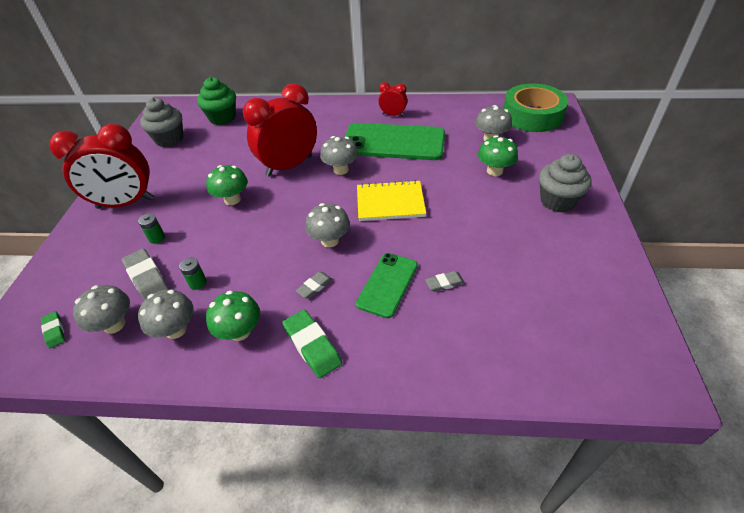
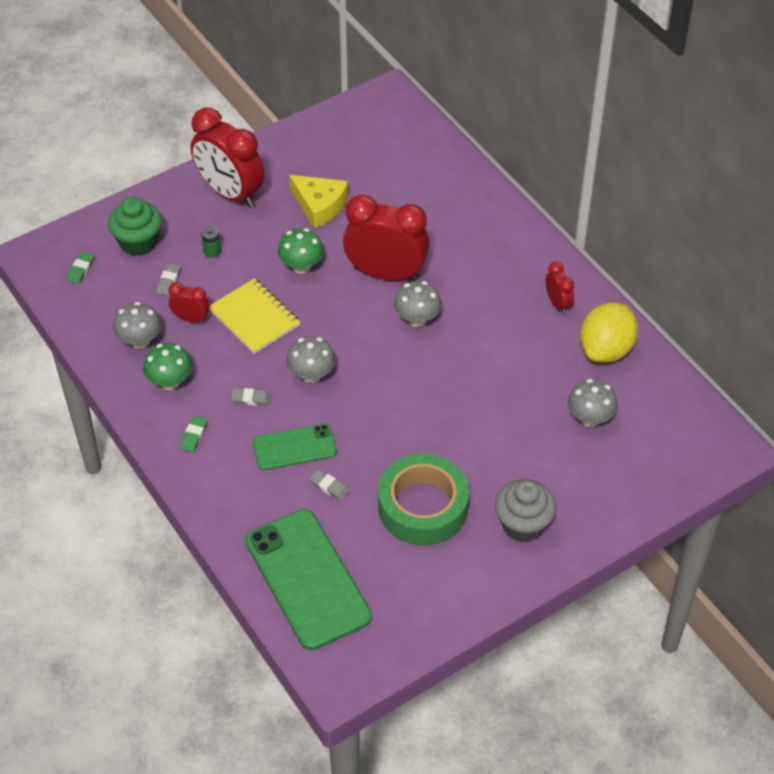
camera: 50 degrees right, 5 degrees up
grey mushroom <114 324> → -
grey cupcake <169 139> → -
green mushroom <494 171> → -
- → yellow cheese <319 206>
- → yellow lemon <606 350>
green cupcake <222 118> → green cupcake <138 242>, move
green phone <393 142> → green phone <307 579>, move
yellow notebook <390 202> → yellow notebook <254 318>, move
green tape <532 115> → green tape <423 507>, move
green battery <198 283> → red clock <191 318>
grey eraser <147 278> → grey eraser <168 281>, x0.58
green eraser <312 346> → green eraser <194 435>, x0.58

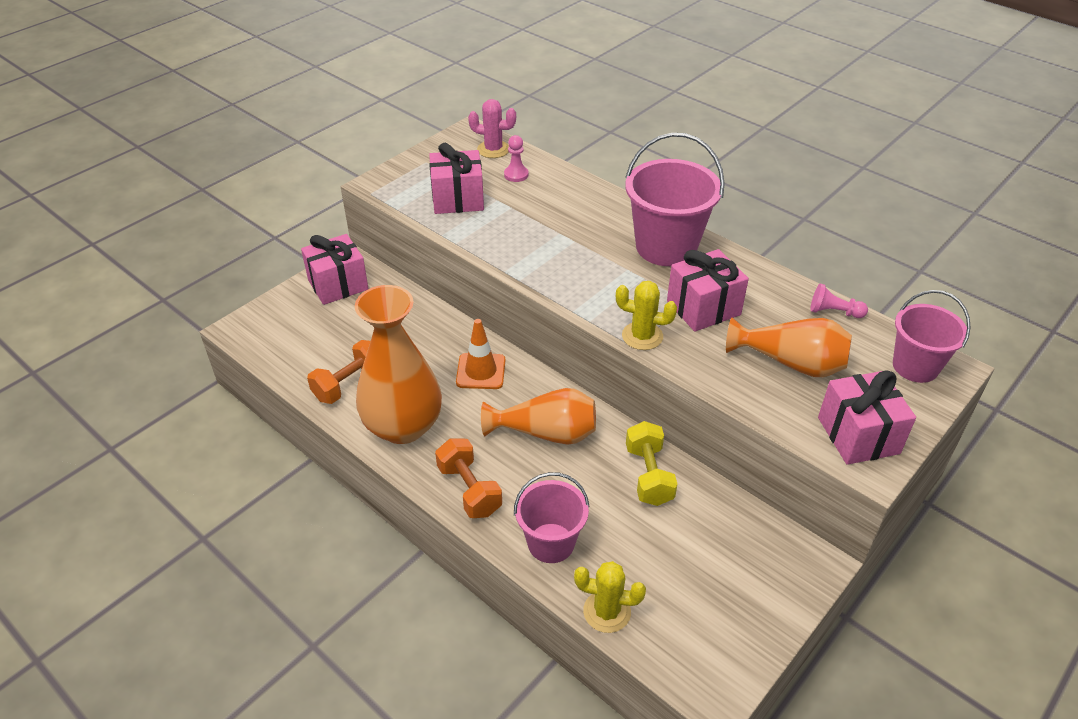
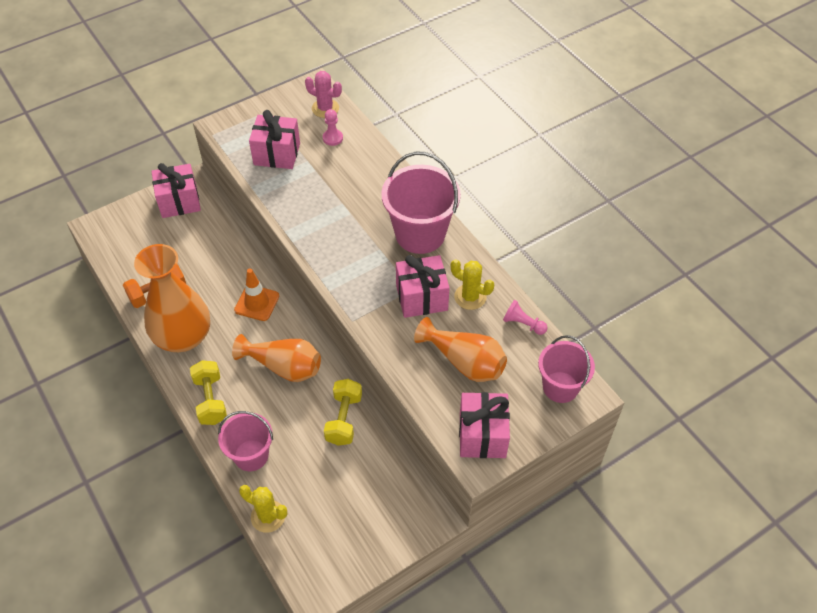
camera: 15 degrees right, 10 degrees up
yellow cactus <642 336> → yellow cactus <470 297>, move
orange dumbbell <469 490> → yellow dumbbell <210 400>

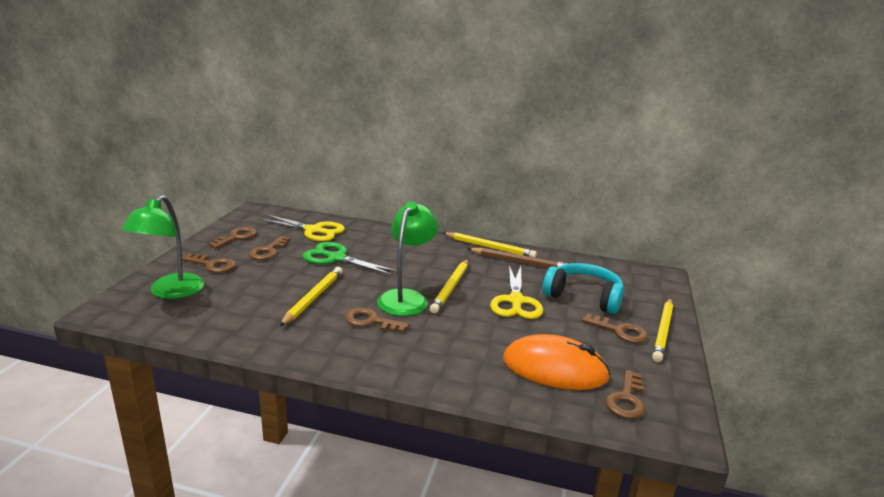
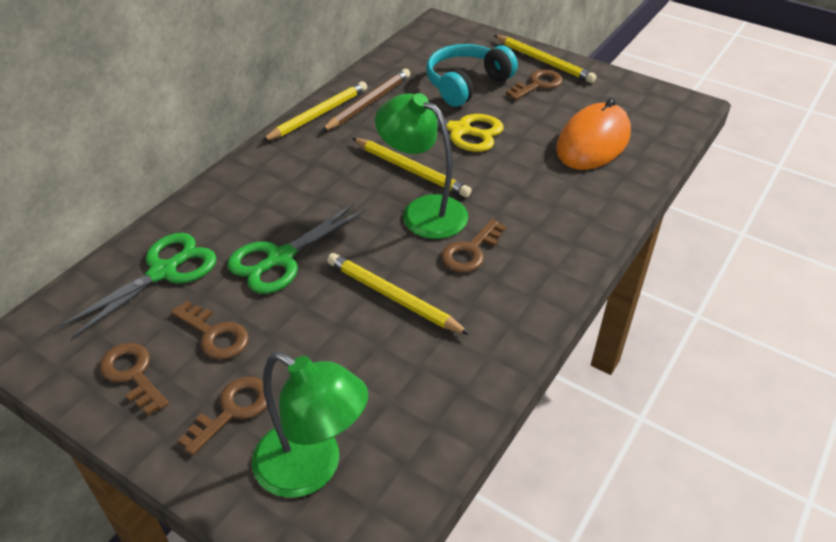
camera: 70 degrees left, 20 degrees up
brown key <626 399> → -
yellow scissors <313 230> → green scissors <163 272>

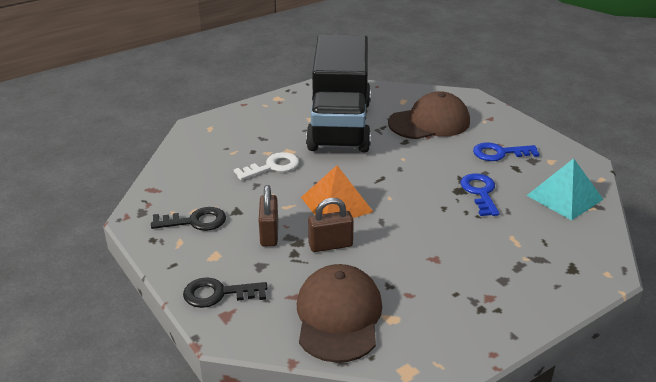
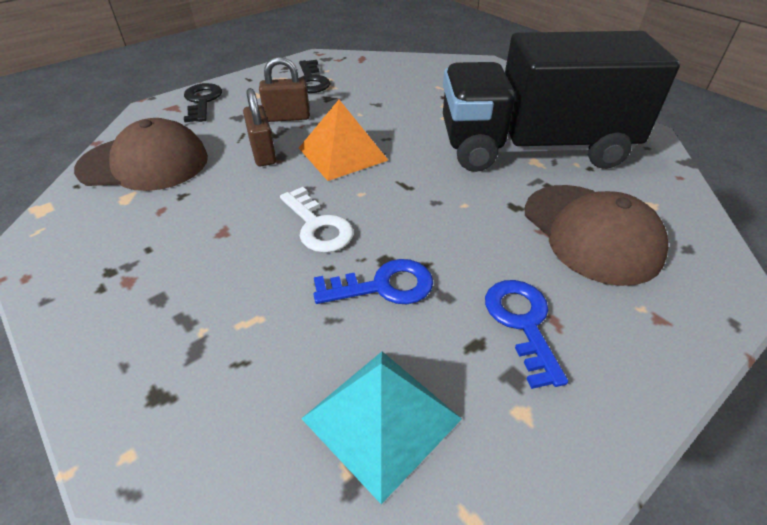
camera: 85 degrees right, 10 degrees up
white key <272 167> → white key <318 226>, move

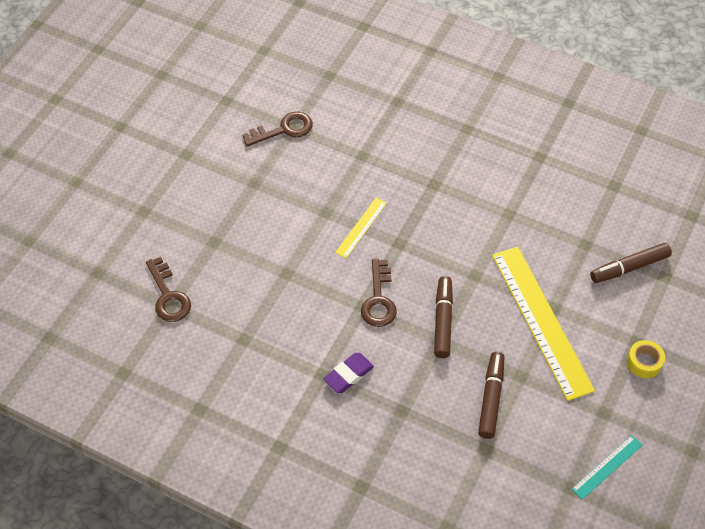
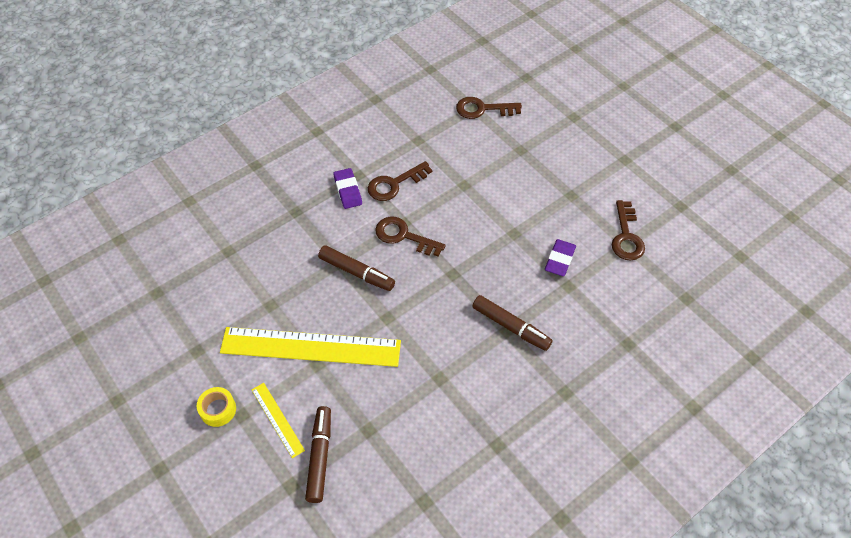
camera: 115 degrees right, 0 degrees up
turquoise ruler <607 467> → -
- → brown key <395 184>
- → purple eraser <560 260>
yellow ruler <361 227> → yellow ruler <277 419>, move
brown marker <491 398> → brown marker <511 326>, move

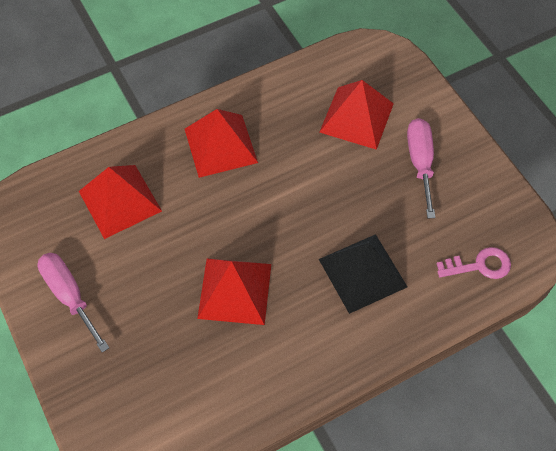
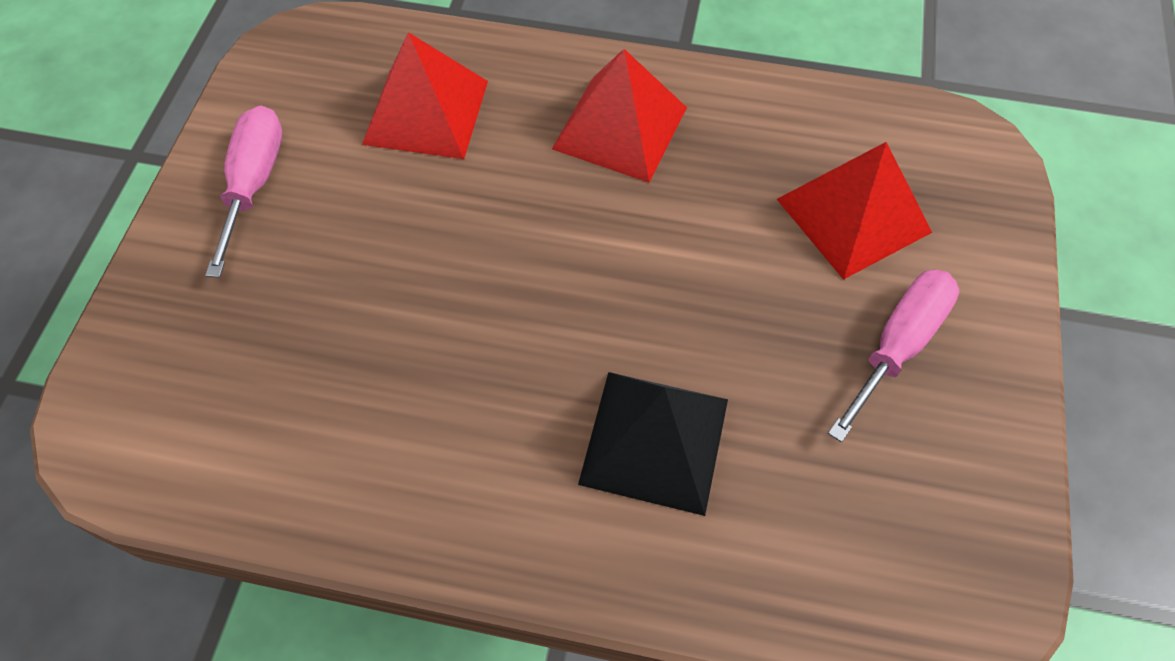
camera: 40 degrees right, 0 degrees up
red pyramid <234 291> → -
pink key <479 265> → -

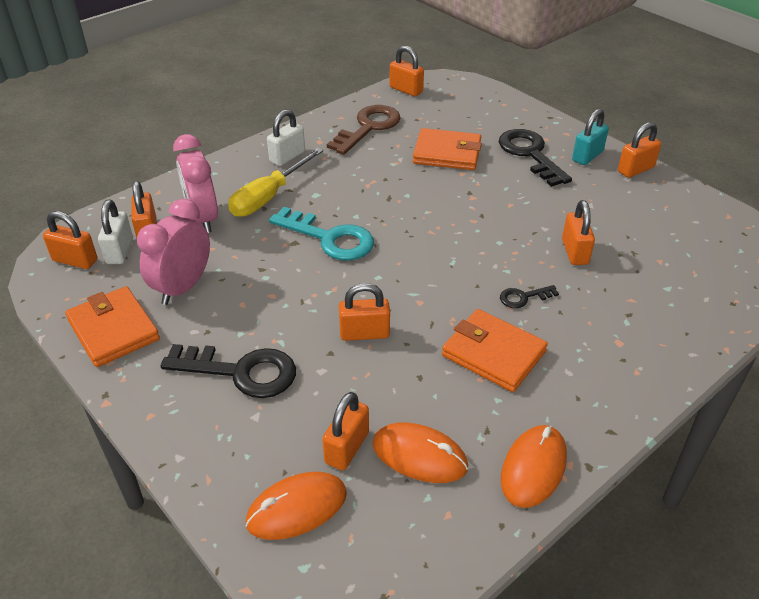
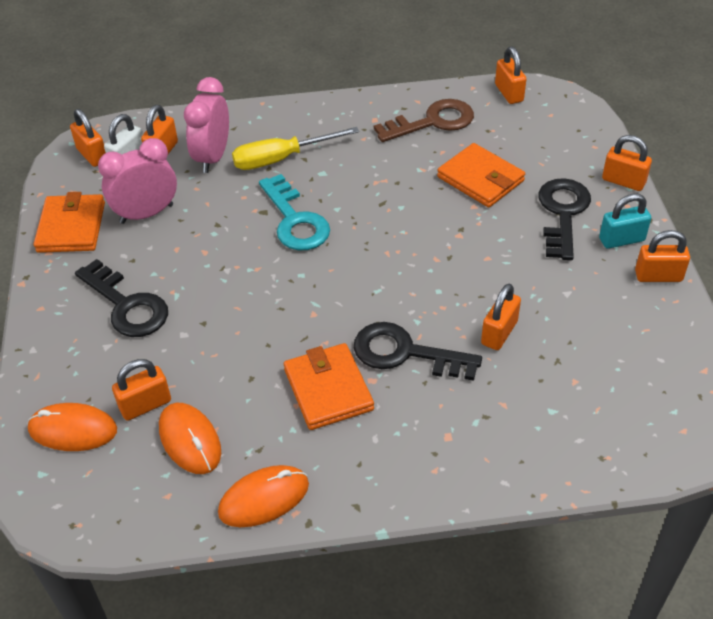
camera: 35 degrees right, 5 degrees up
white padlock <287 157> → -
orange padlock <364 333> → orange padlock <623 181>, move
black key <523 297> → black key <405 353>, x2.05

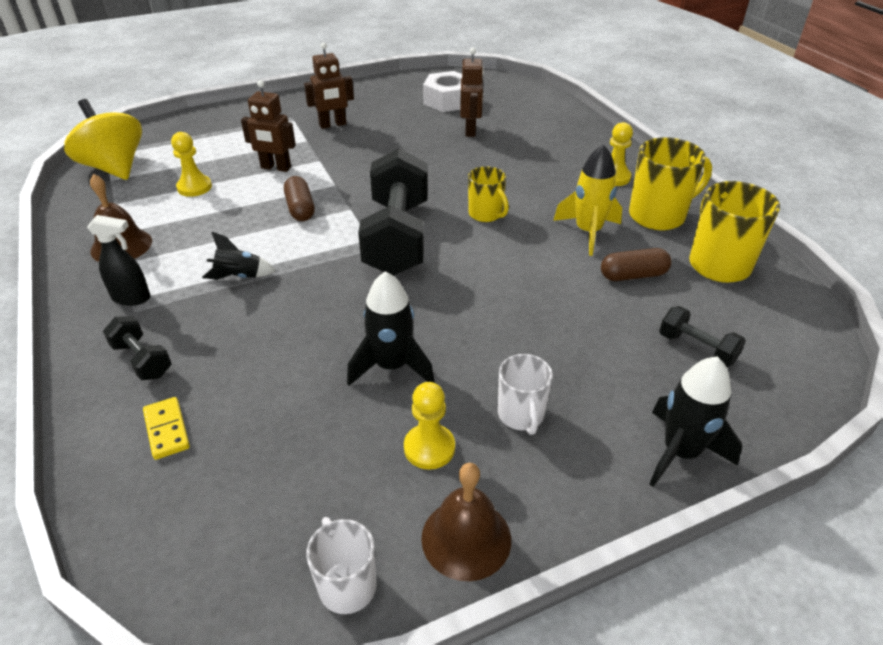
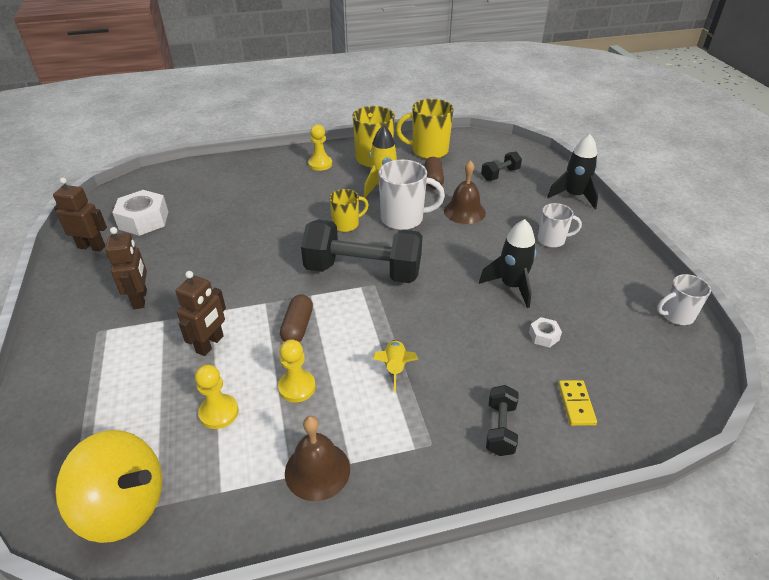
camera: 80 degrees left, 0 degrees up
black spray bottle <132 298> → -
- → white mug <403 219>
- → white nut <544 336>
yellow pawn <429 448> → yellow pawn <297 387>, move
brown bell <466 538> → brown bell <464 211>, move
brown robot <470 130> → brown robot <92 247>, move
black rocket <239 276> → yellow rocket <395 368>
yellow spinning top <114 168> → yellow spinning top <124 505>, 135 degrees counterclockwise
black dumbbell <142 360> → black dumbbell <500 428>, 45 degrees counterclockwise
yellow domino <166 430> → yellow domino <576 404>, 75 degrees counterclockwise
brown capsule <300 208> → brown capsule <298 327>, 75 degrees counterclockwise

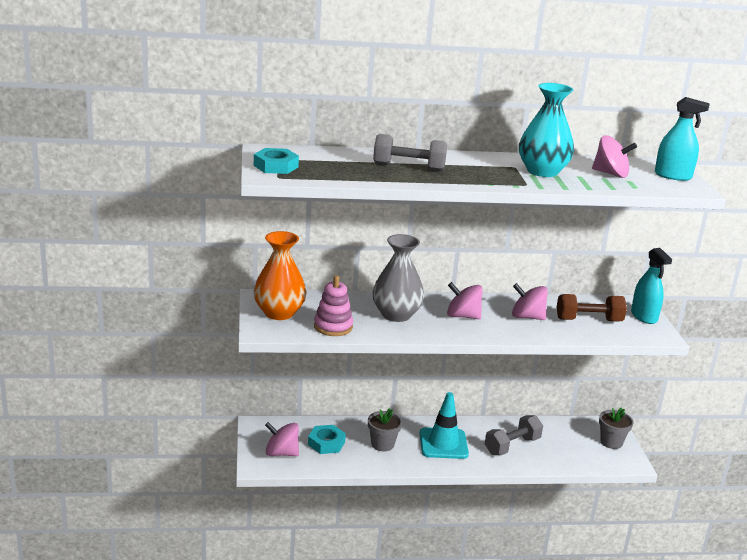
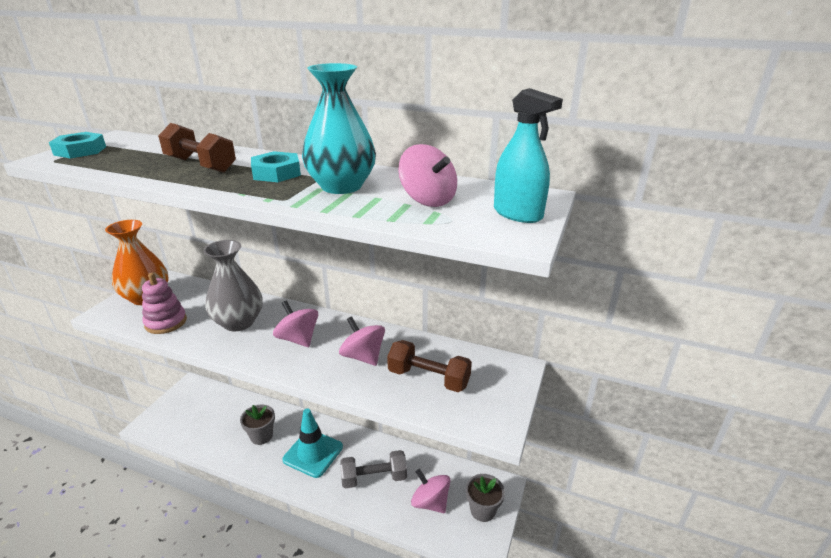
camera: 30 degrees right, 5 degrees up
turquoise spray bottle <644 316> → -
pink spinning top <281 453> → pink spinning top <430 502>, move
turquoise nut <326 443> → turquoise nut <276 173>, move
grey dumbbell <408 167> → brown dumbbell <200 165>

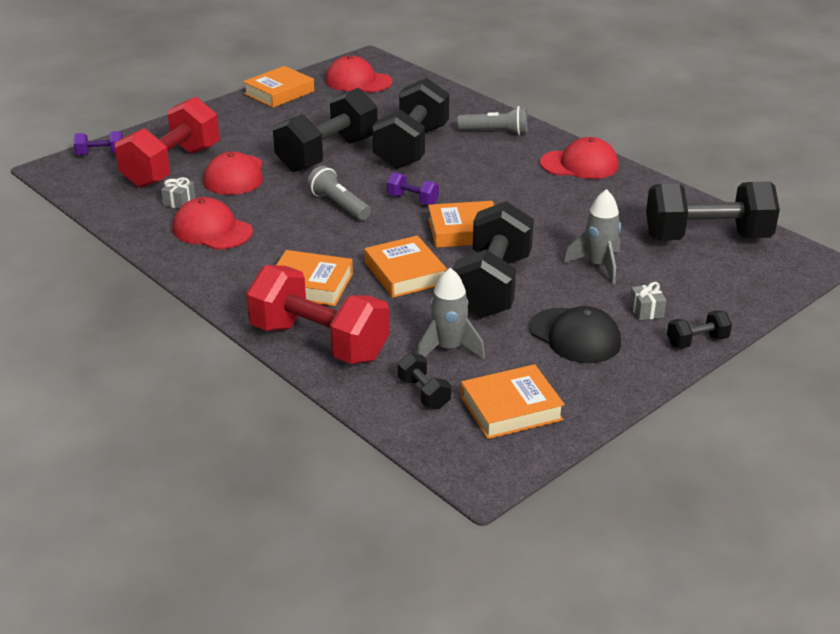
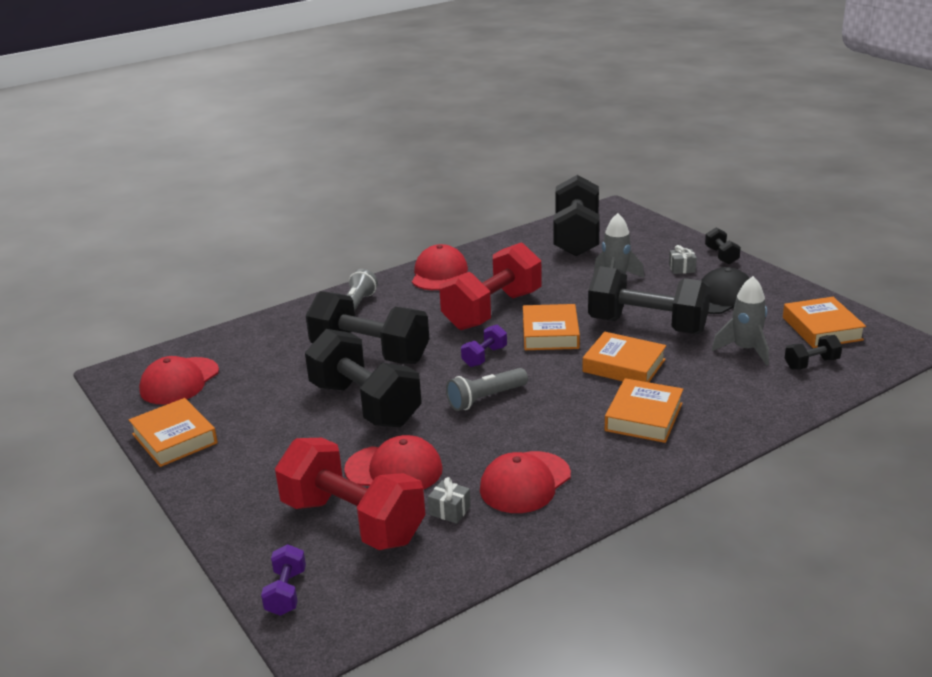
camera: 80 degrees left, 5 degrees down
red dumbbell <319 342> → red dumbbell <492 310>, move
orange book <405 273> → orange book <624 365>, 45 degrees clockwise

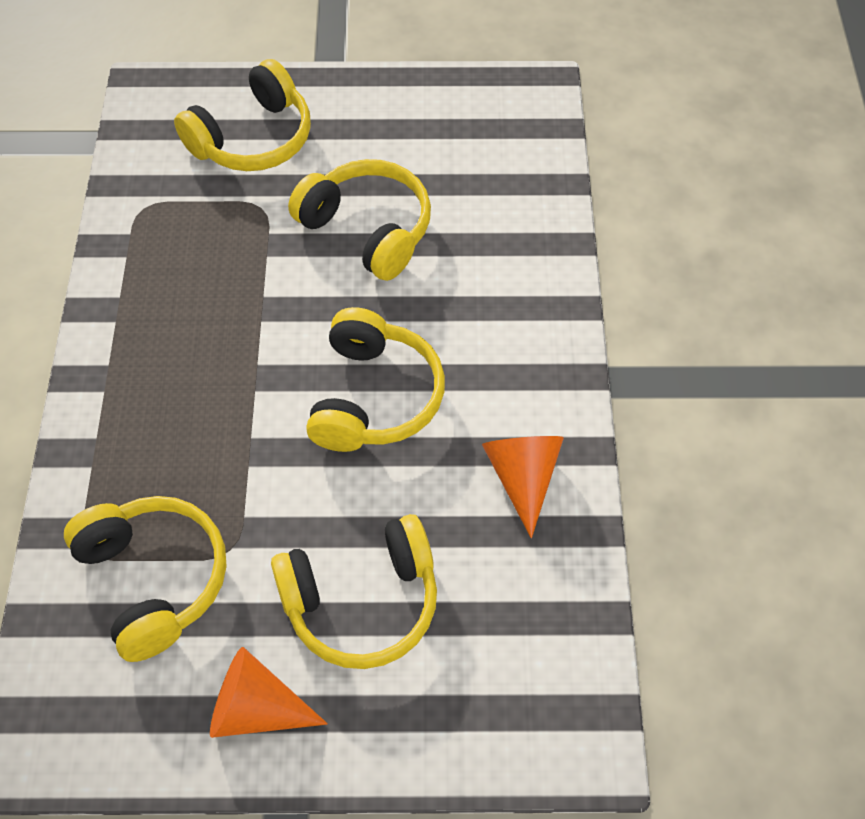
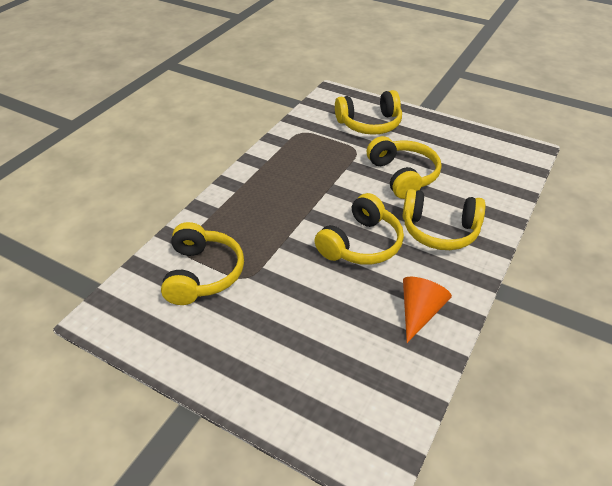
camera: 30 degrees right, 15 degrees down
orange cone <256 708> → -
yellow headphones <362 601> → yellow headphones <439 230>, move

